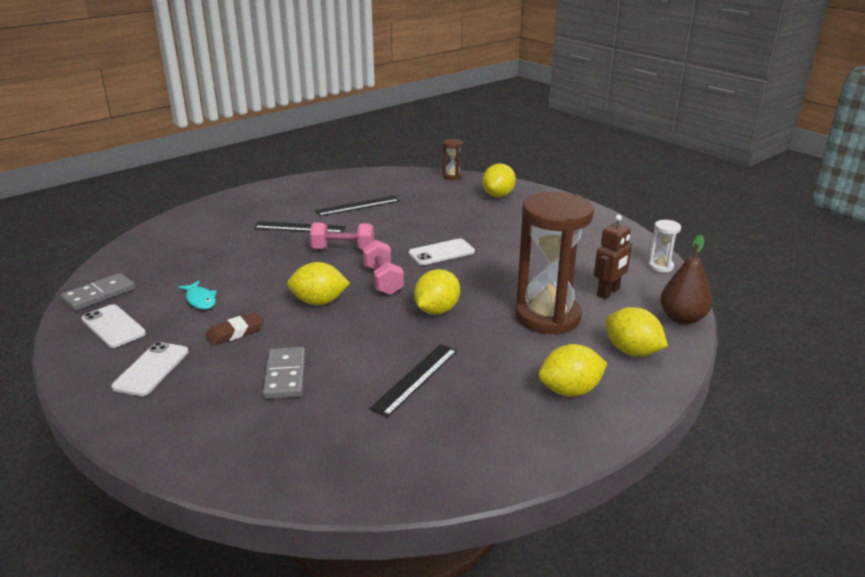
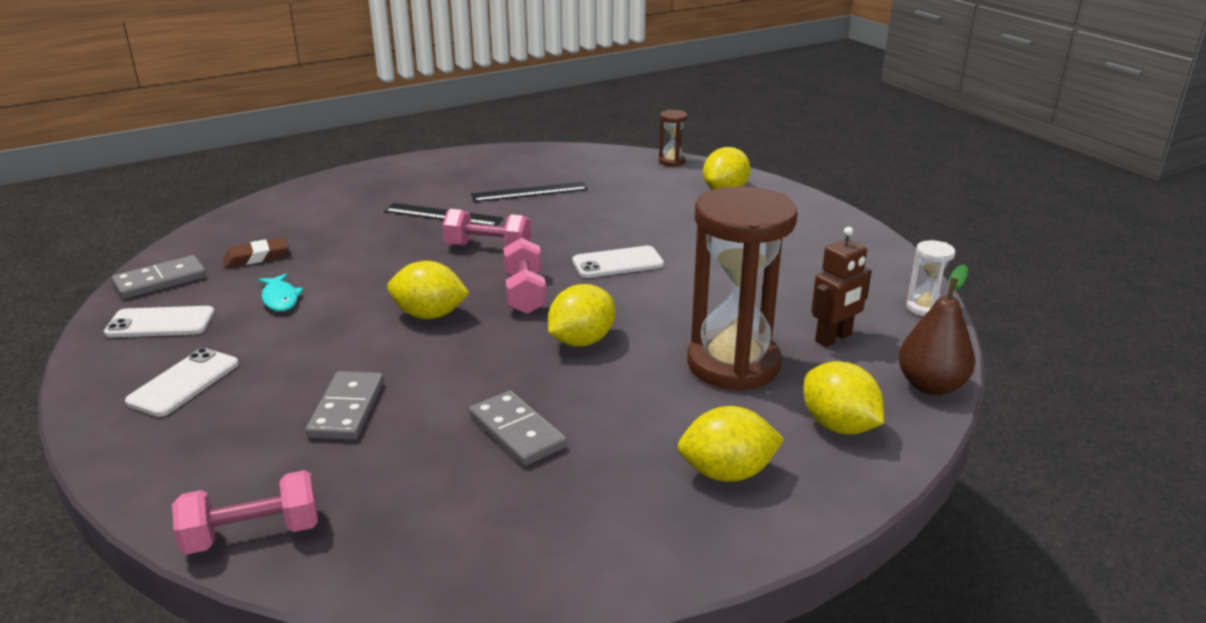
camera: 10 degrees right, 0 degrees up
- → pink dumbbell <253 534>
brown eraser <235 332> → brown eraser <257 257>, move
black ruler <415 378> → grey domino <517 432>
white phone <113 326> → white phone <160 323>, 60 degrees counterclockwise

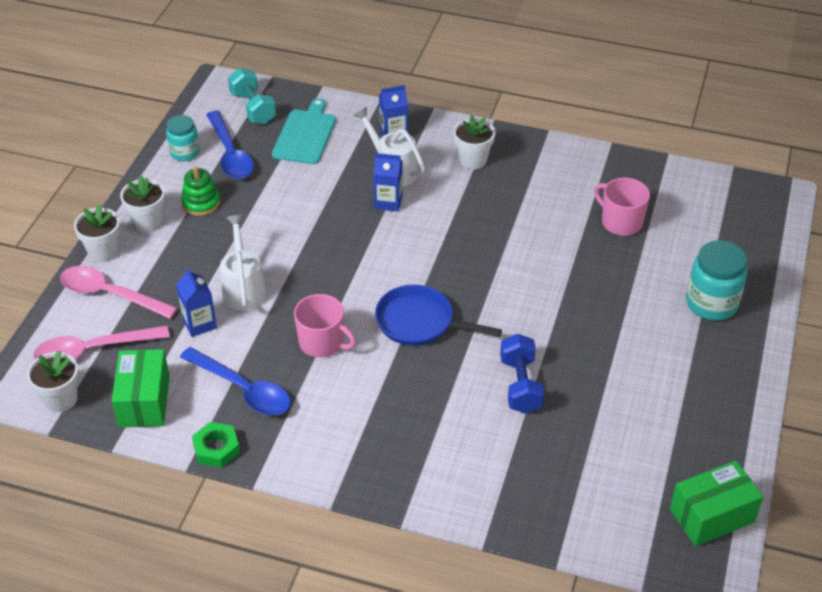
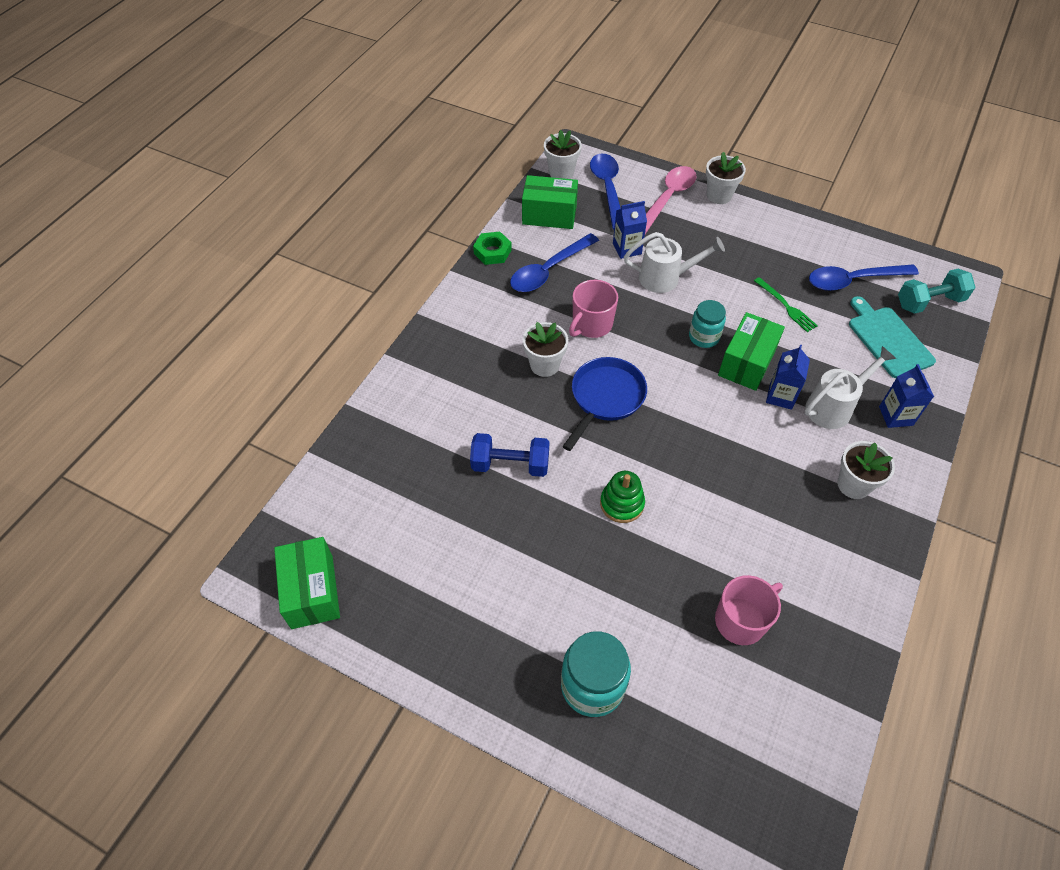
camera: 100 degrees right, 10 degrees up
- → green box <746 363>
- → green fork <786 306>
white flower pot <148 222> → white flower pot <544 365>, move
turquoise jar <185 153> → turquoise jar <704 337>, move
green stacking toy <201 203> → green stacking toy <622 503>, move
pink spoon <92 350> → blue spoon <607 189>
turquoise cutting board <305 135> → turquoise cutting board <888 339>, 135 degrees counterclockwise

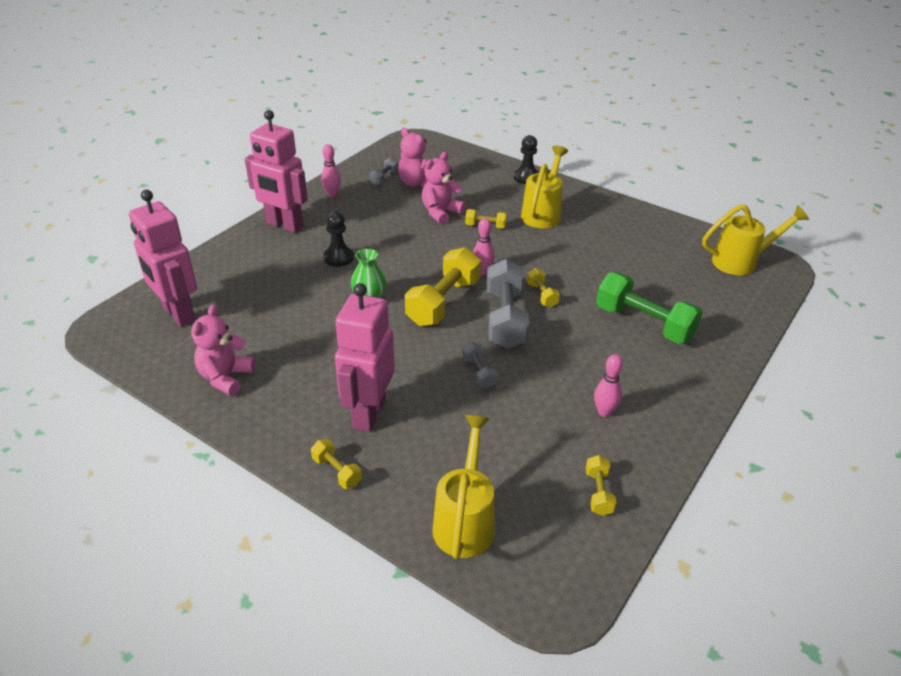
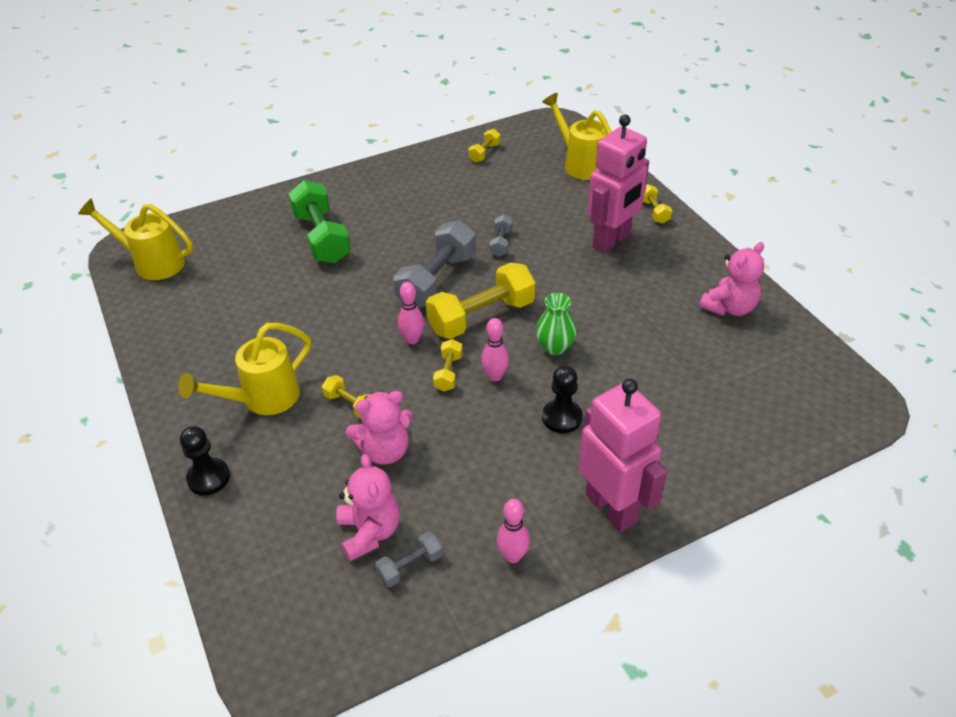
camera: 150 degrees left, 5 degrees up
pink robot <178 314> → -
yellow dumbbell <542 295> → yellow dumbbell <448 373>, move
pink bowling pin <604 412> → pink bowling pin <495 376>, move
yellow watering can <465 521> → yellow watering can <580 164>, 105 degrees clockwise

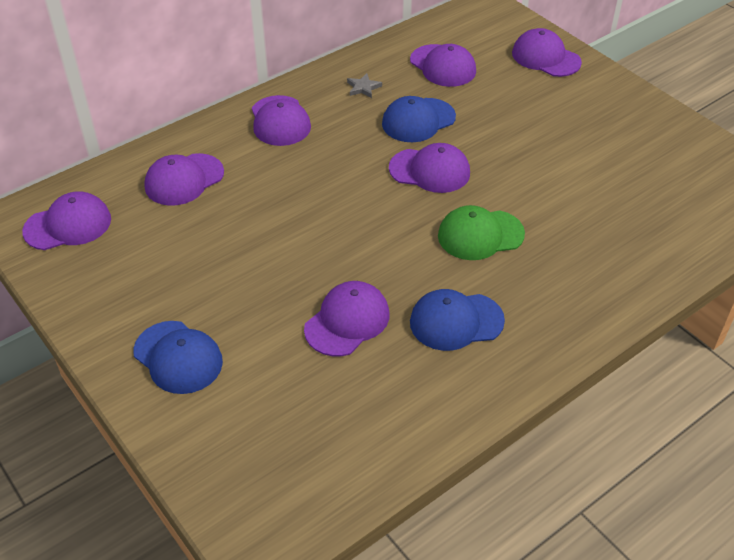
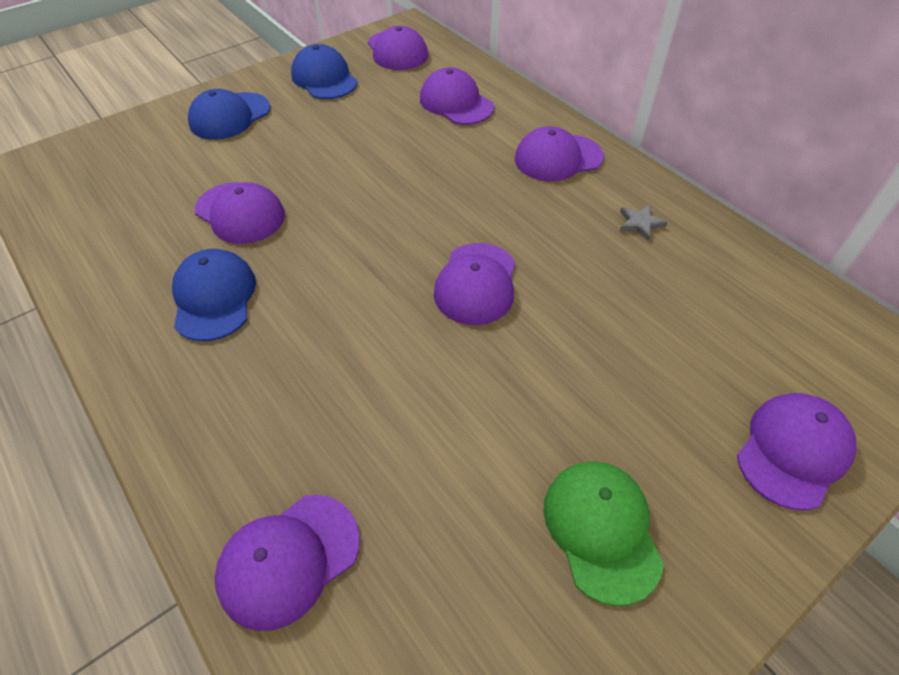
camera: 90 degrees right, 5 degrees up
blue cap <418 120> → blue cap <324 78>, move
purple cap <443 66> → purple cap <289 560>, move
green cap <480 235> → green cap <601 530>, move

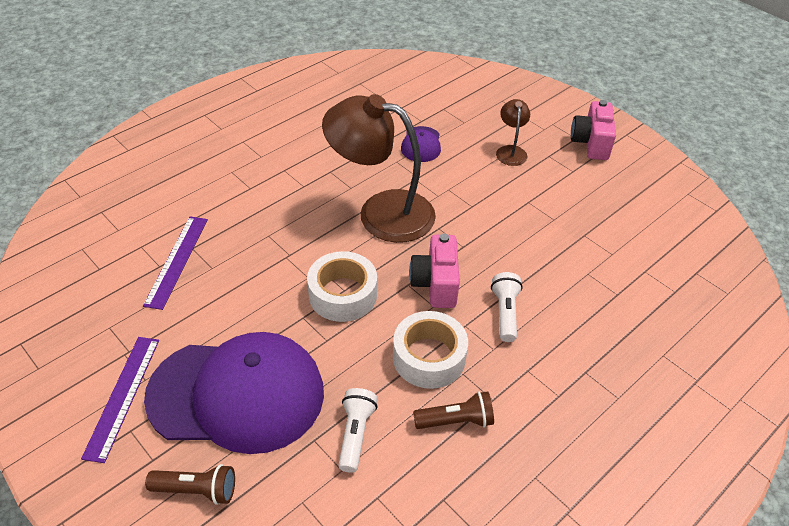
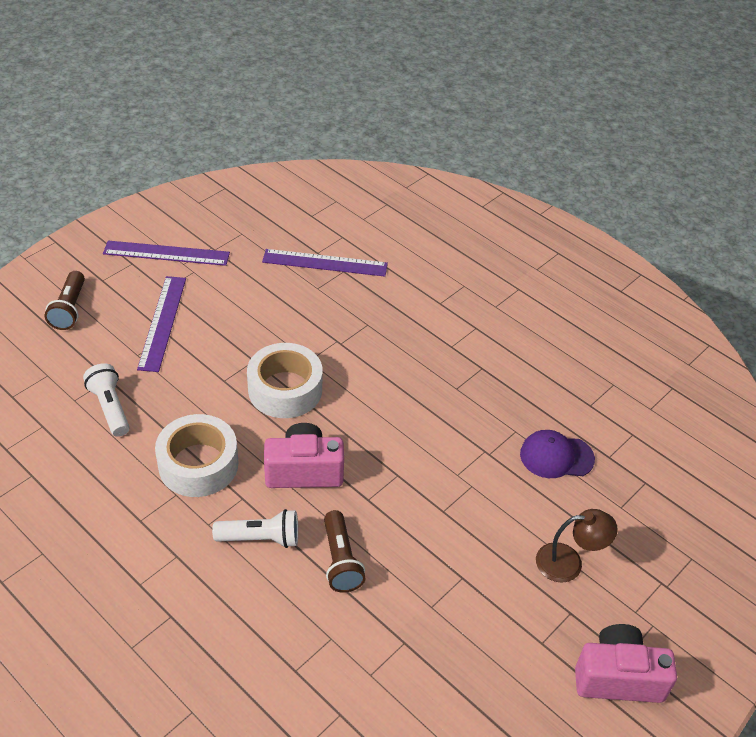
camera: 85 degrees right, 0 degrees up
brown lamp <381 212> → -
brown flashlight <456 421> → brown flashlight <340 560>, move
purple cap <237 394> → purple ruler <162 322>
white flashlight <355 434> → white flashlight <110 408>, 120 degrees counterclockwise

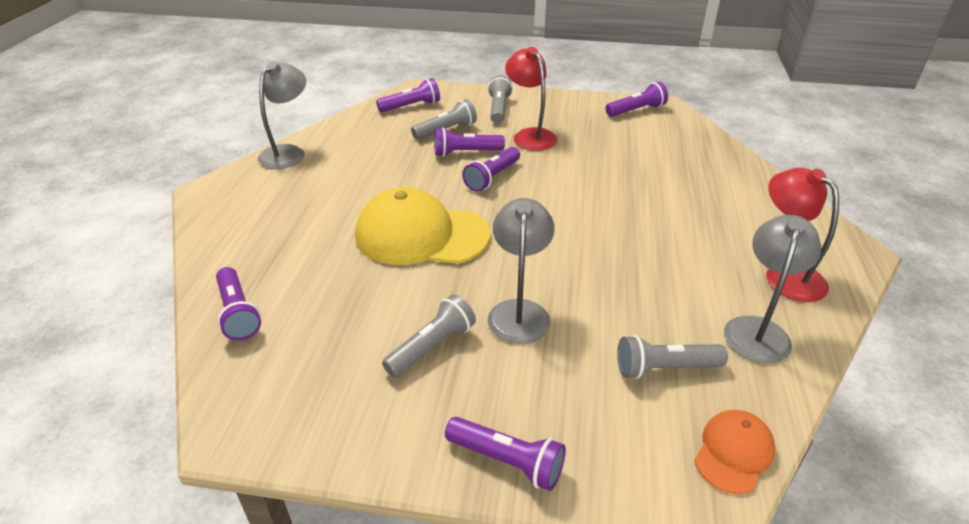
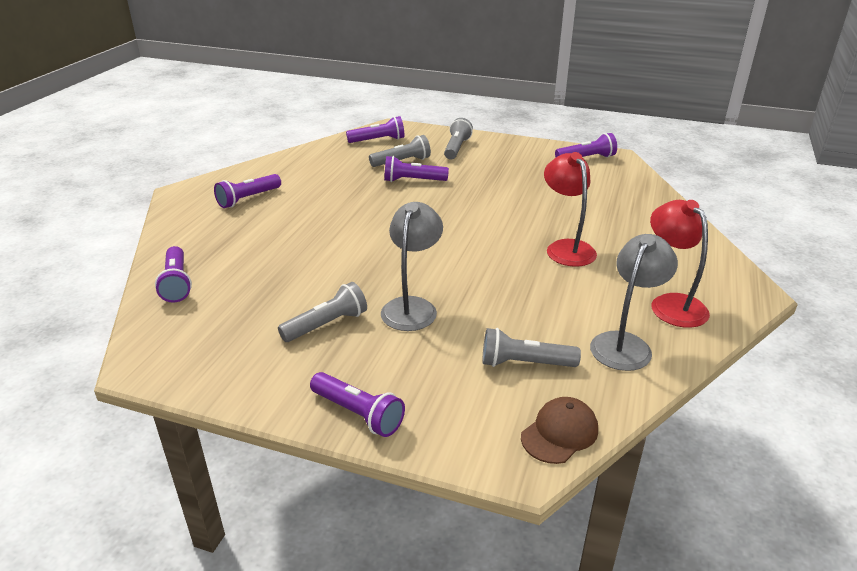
camera: 10 degrees right, 5 degrees down
grey lamp <288 152> → -
yellow cap <421 235> → -
purple flashlight <492 177> → purple flashlight <248 199>, move
red lamp <530 135> → red lamp <566 248>, move
orange cap <733 452> → brown cap <560 433>

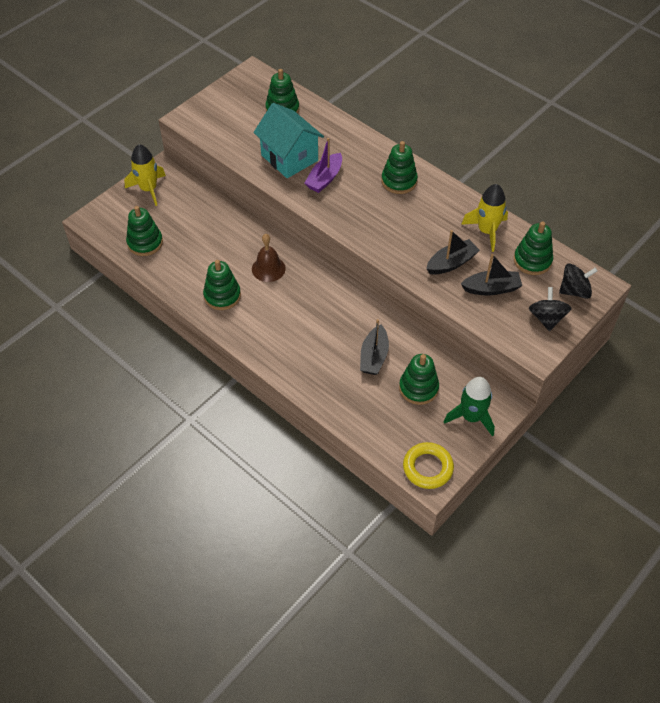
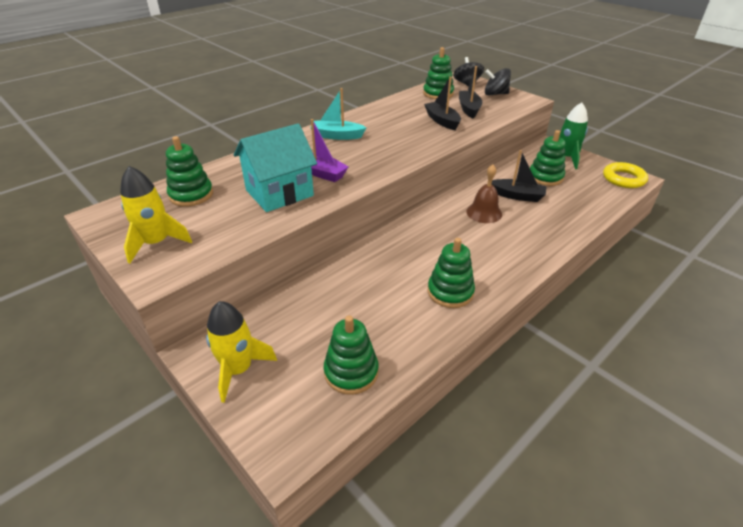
camera: 85 degrees left, 15 degrees down
brown bell <268 268> → brown bell <484 212>, move
yellow rocket <486 231> → yellow rocket <156 243>, move
green stacking toy <399 181> → turquoise boat <337 136>

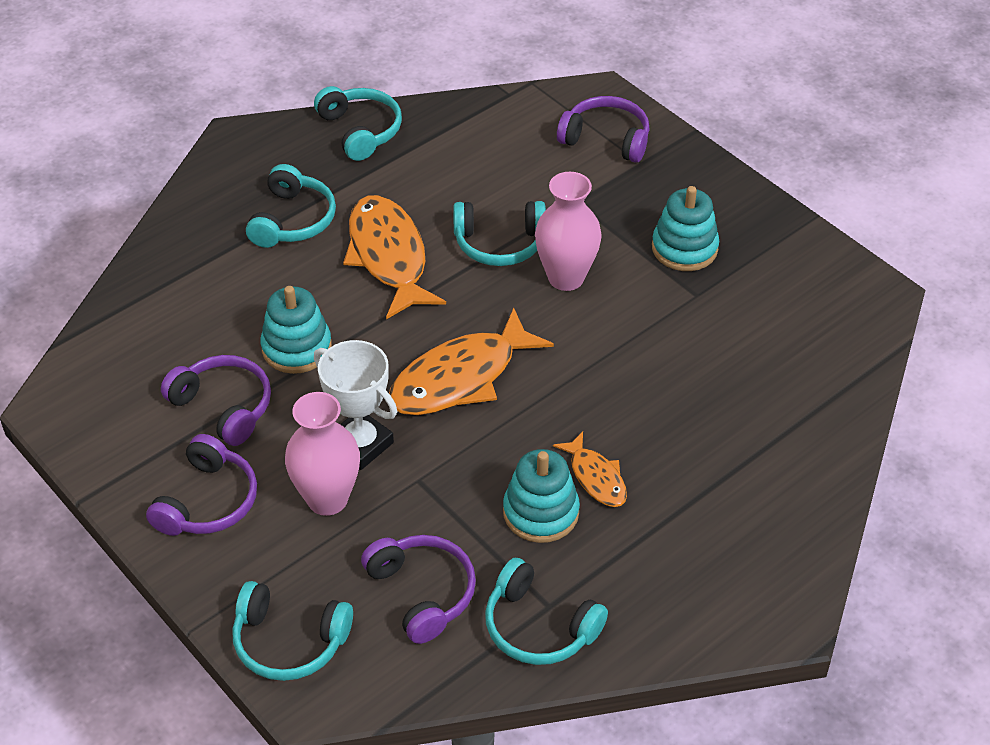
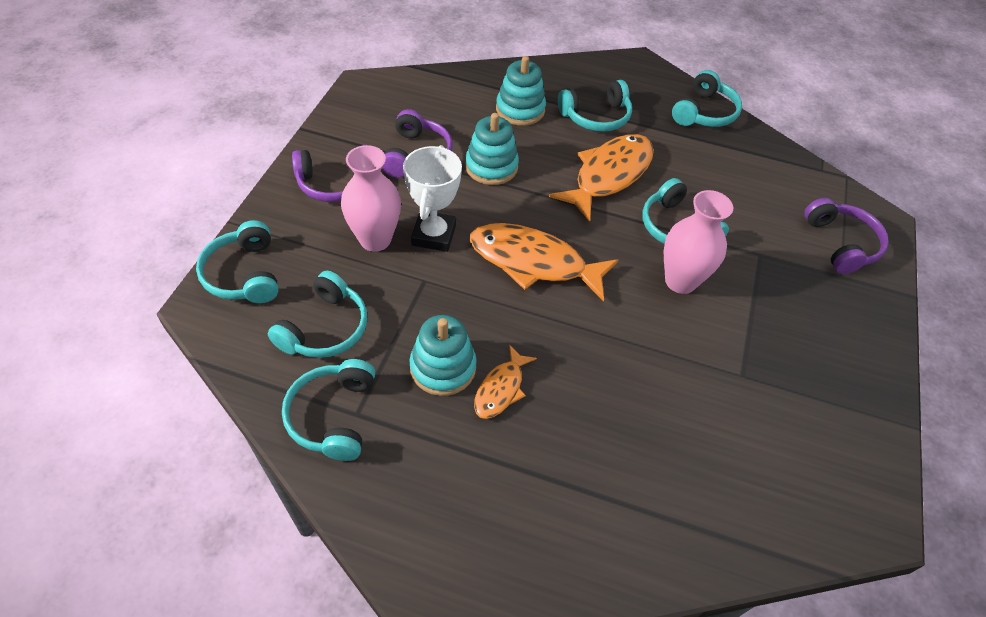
camera: 55 degrees right, 5 degrees up
turquoise stacking toy <684 248> → turquoise stacking toy <520 110>, move
purple headphones <422 593> → turquoise headphones <325 328>

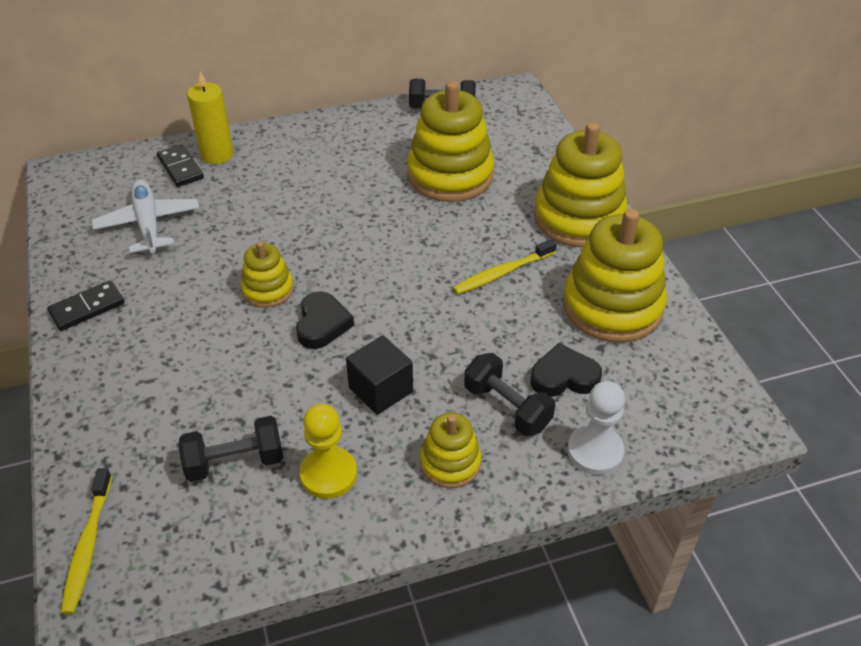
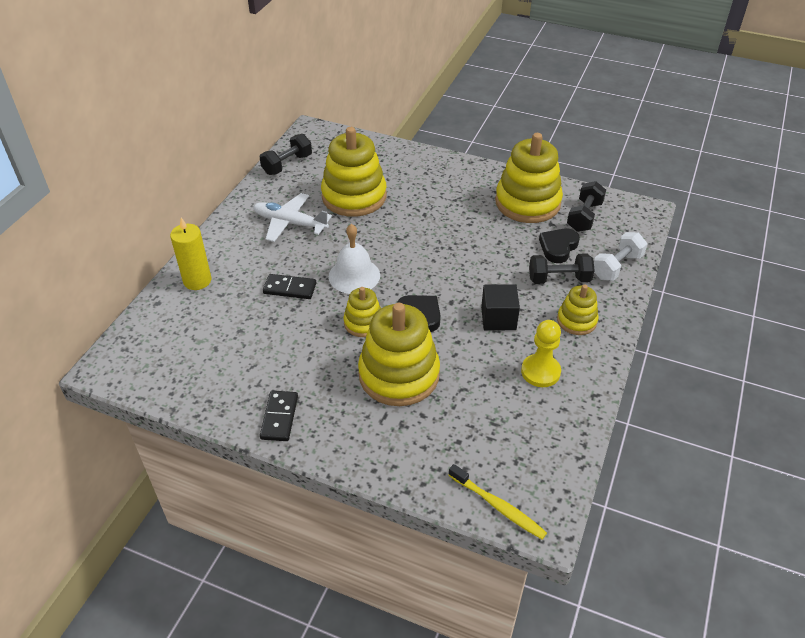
camera: 50 degrees left, 0 degrees up
yellow toothbrush <502 273> → -
- → white bell <354 275>
white plane <148 223> → white plane <290 223>, move
black domino <180 168> → black domino <290 288>, move
black dumbbell <235 462> → black dumbbell <584 216>, move
yellow stacking toy <579 218> → yellow stacking toy <399 375>, move
white pawn <595 451> → white dumbbell <616 266>

